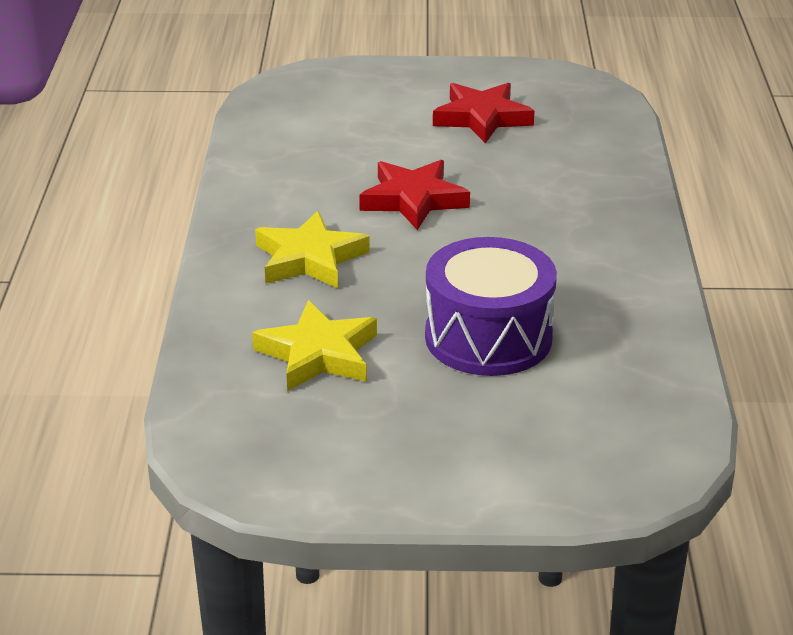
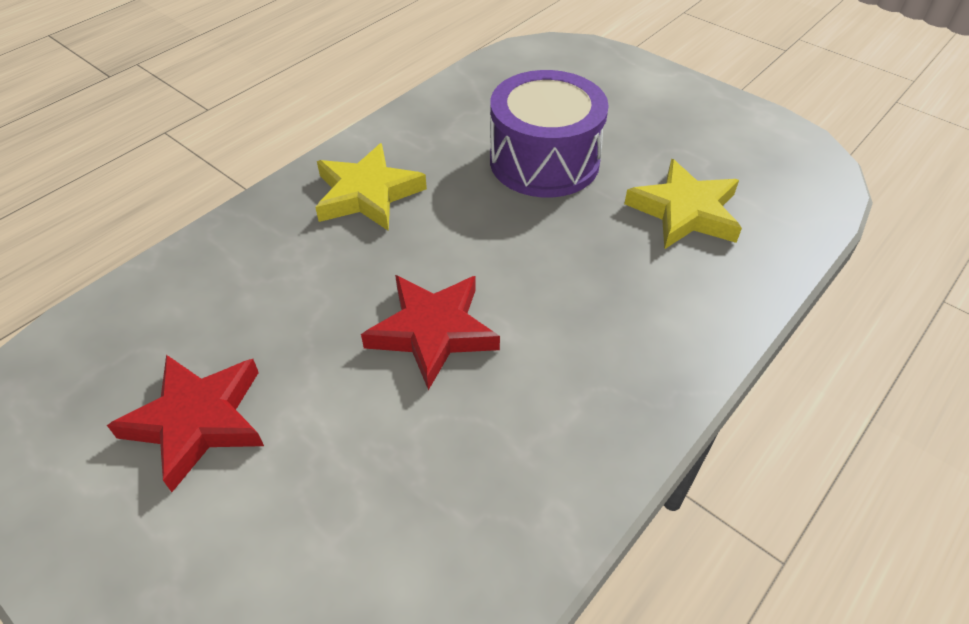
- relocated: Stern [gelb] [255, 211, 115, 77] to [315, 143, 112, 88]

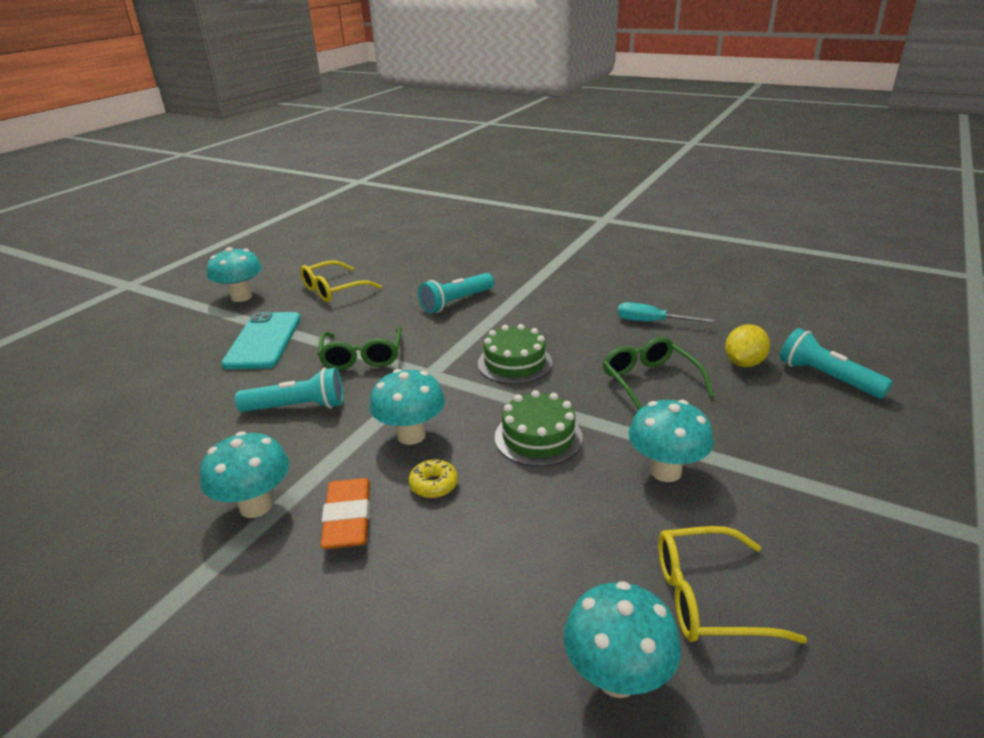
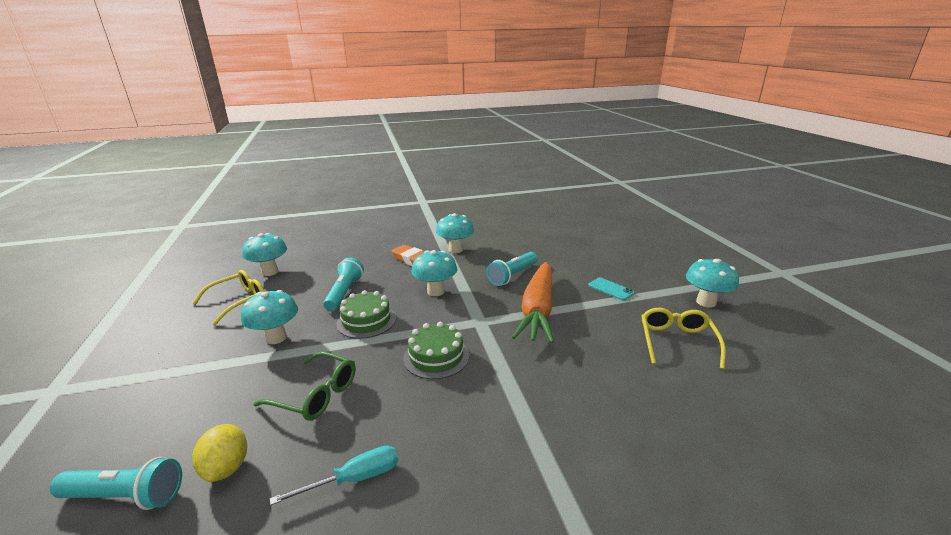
- relocated: Taschenlampe [türkis] [418, 273, 76, 40] to [323, 258, 41, 53]
- exchanged: Brille [grün] [318, 326, 84, 44] to Karotte [orange] [512, 262, 42, 81]
- size: Handy [türkis] [221, 312, 80, 57] = [588, 277, 47, 24] x0.53
- missing: Donut [gelb] [408, 458, 50, 40]

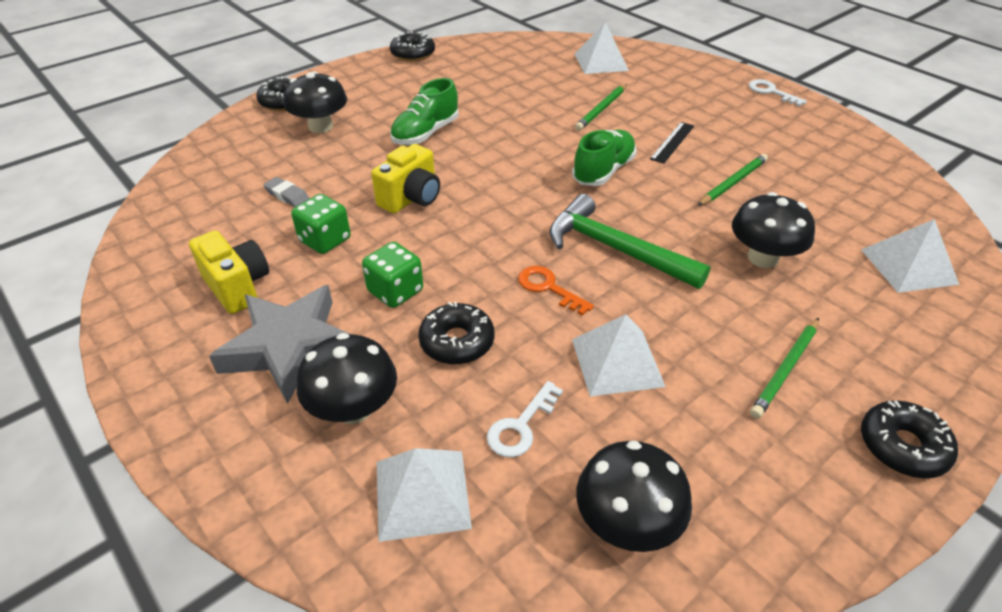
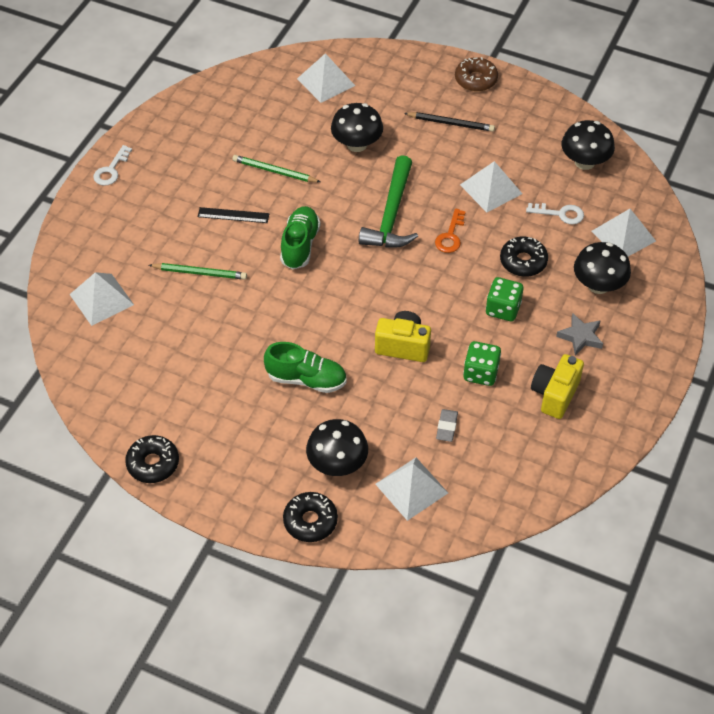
- spun: Schuh [grün] [572, 130, 64, 56] = [280, 206, 41, 63] 90 degrees clockwise
- appeared: Pyramide [weiß] [375, 458, 73, 63]
- colour: Bleistift [grün] [750, 318, 69, 101] to Bleistift [schwarz] [404, 112, 91, 20]
- colour: Donut [schwarz] [861, 400, 97, 78] to Donut [braun] [455, 57, 43, 35]
- size: Stern [grau] [209, 285, 141, 119] = [556, 313, 47, 42] x0.52

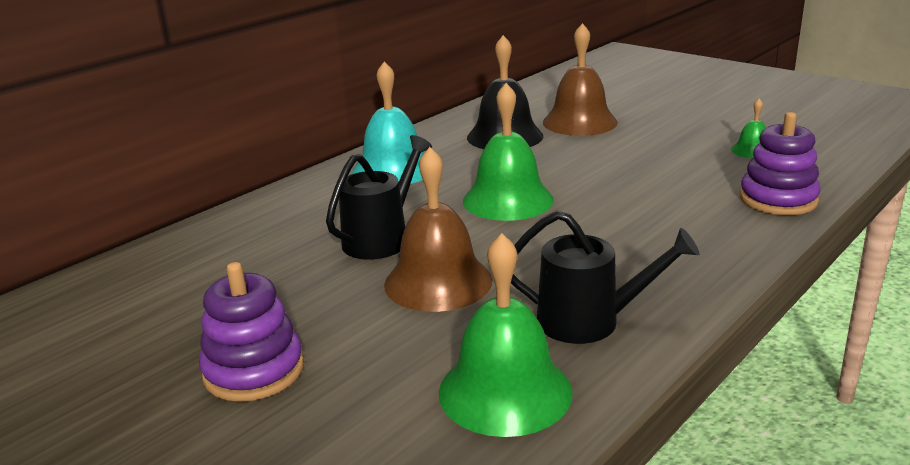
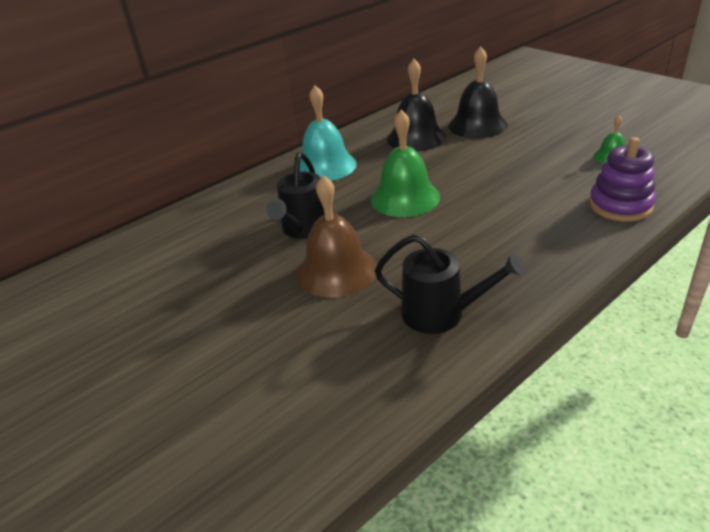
- spun: Gießkanne [schwarz] [326, 135, 106, 125] = [266, 152, 58, 87] 150 degrees clockwise
- colour: Glocke [braun] [543, 23, 75, 113] to Glocke [schwarz] [448, 46, 60, 92]
- missing: Stapelspielzeug [lila] [199, 262, 105, 140]
- missing: Glocke [grün] [439, 233, 134, 204]

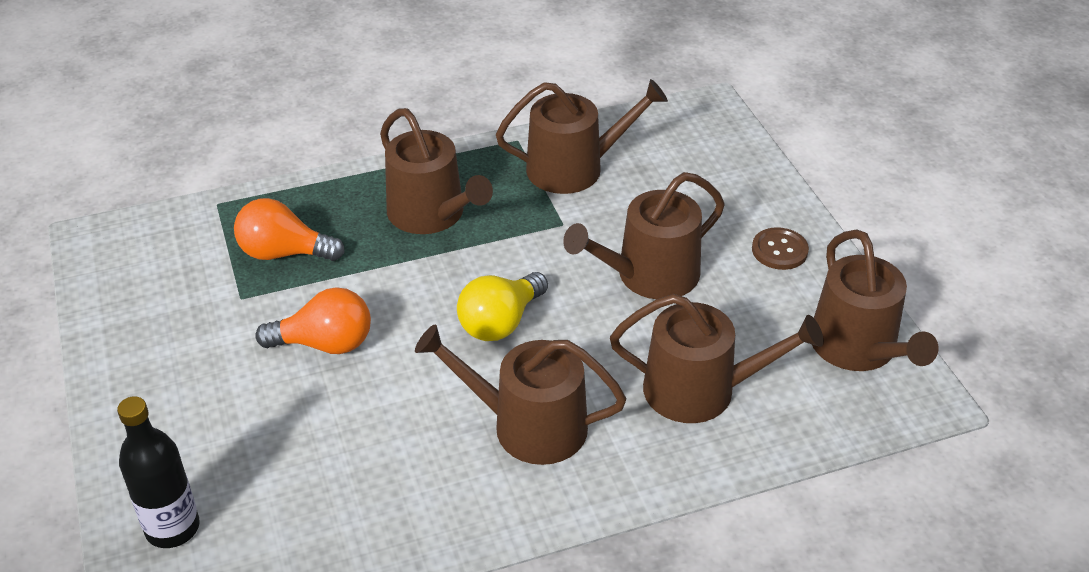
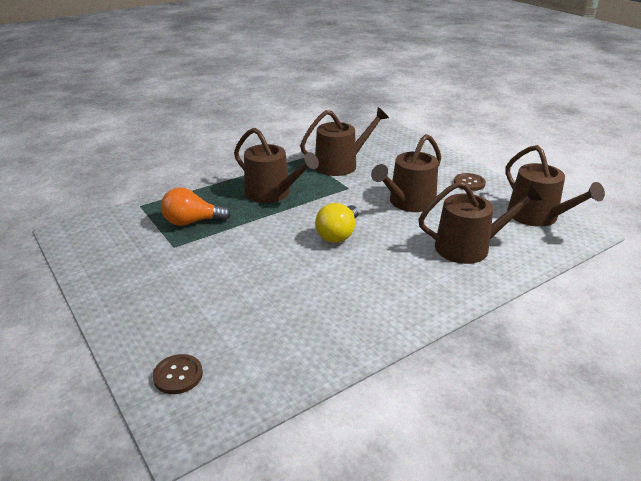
- exchanged: Flasche [schwarz] [117, 396, 83, 152] to Knopf [braun] [153, 354, 50, 40]
- missing: Glühbirne [orange] [255, 288, 116, 66]
- missing: Gießkanne [braun] [415, 324, 211, 141]

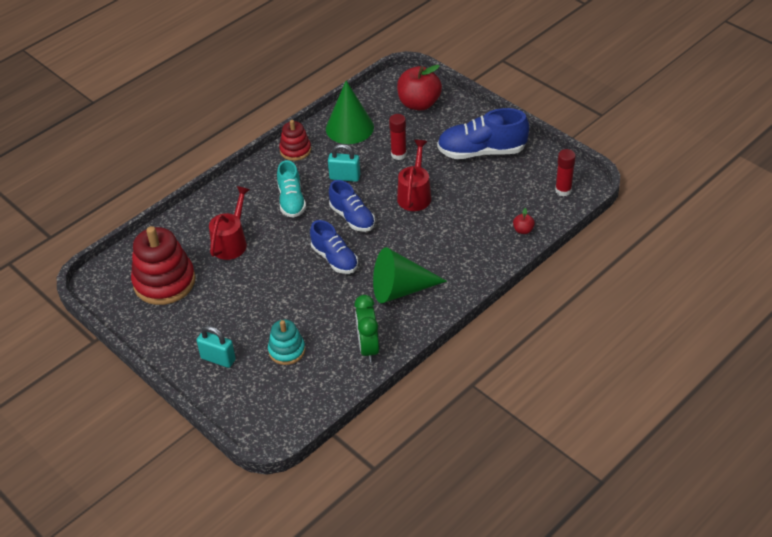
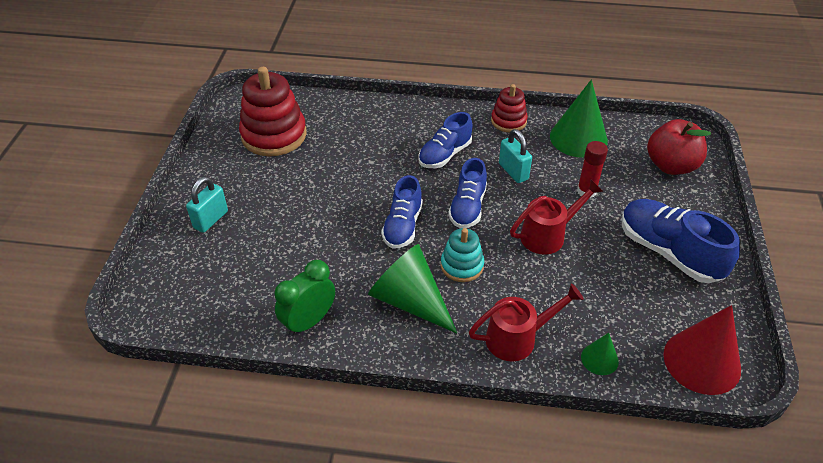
- spun: Vorhängeschloss [türkis] [197, 326, 39, 42] = [186, 177, 42, 56] 45 degrees clockwise
- colour: Schuh [türkis] [277, 160, 29, 58] to Schuh [blau] [418, 112, 55, 56]
- relocated: Stapelspielzeug [türkis] [268, 320, 37, 45] to [441, 228, 43, 54]
- relocated: Gießkanne [rot] [209, 186, 41, 74] to [469, 284, 115, 77]
- exchanged: Apfel [rot] [513, 208, 22, 26] to Kegel [grün] [581, 333, 38, 42]
- exchanged: Klebestift [rot] [555, 149, 21, 47] to Kegel [rot] [663, 305, 78, 90]

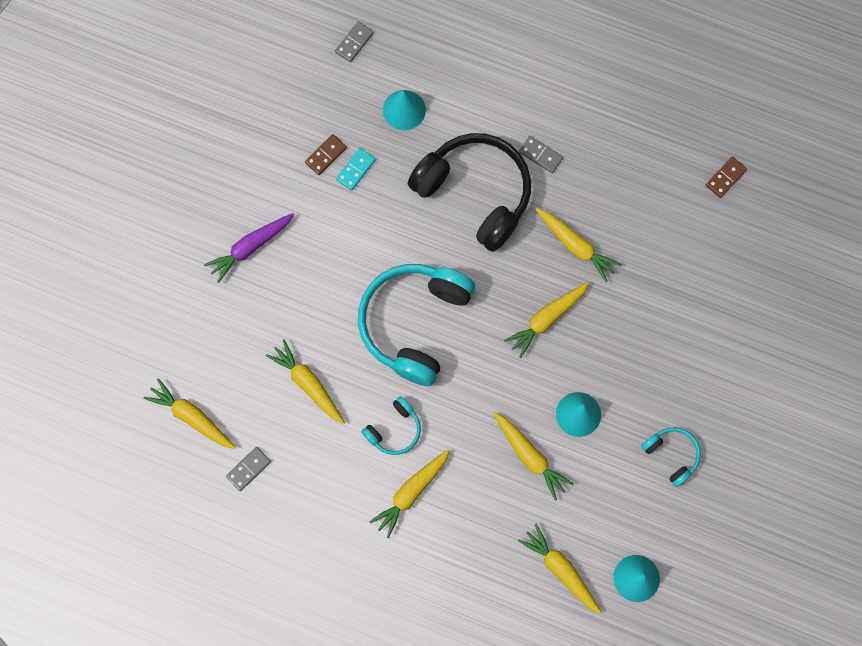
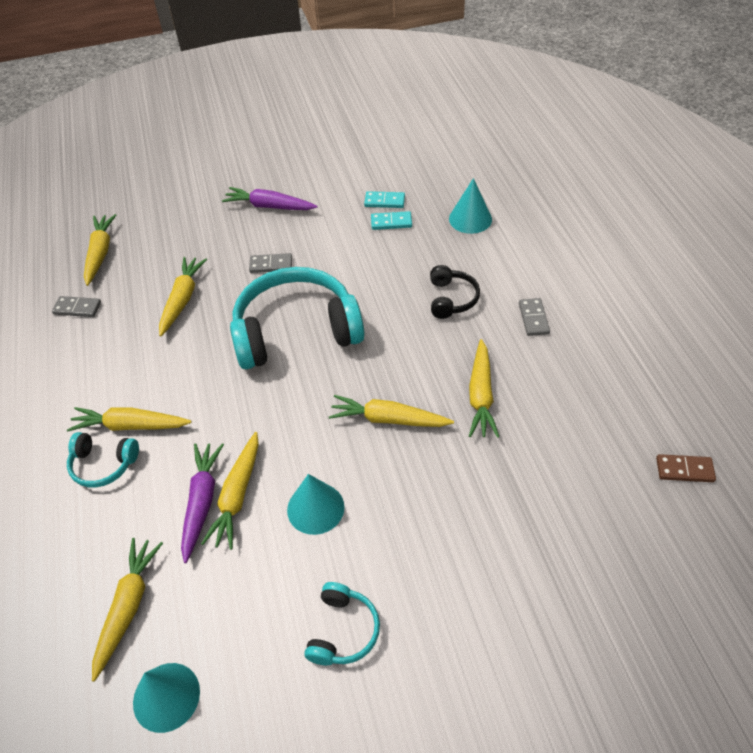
- relocated: Kopfhörer [türkis] [362, 396, 59, 59] to [67, 432, 72, 55]
- appeared: Karotte [lila] [181, 443, 43, 120]
- relocated: Dominostein [grau] [335, 21, 39, 41] to [249, 253, 43, 20]
- colour: Dominostein [braun] [305, 134, 42, 41] to Dominostein [türkis] [364, 191, 41, 17]
- size: Kopfhörer [schwarz] [408, 133, 123, 119] = [430, 265, 50, 54] x0.46

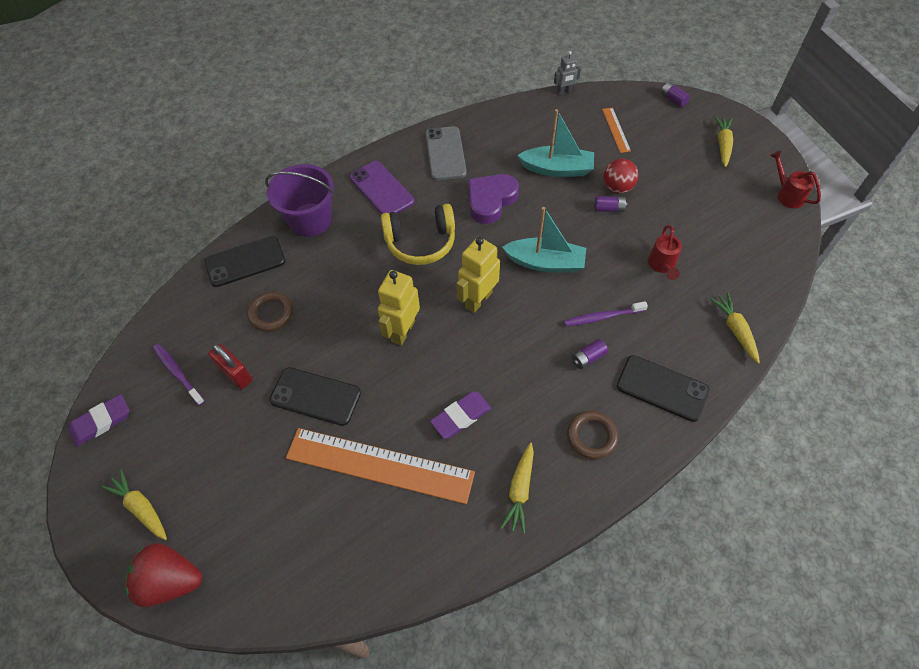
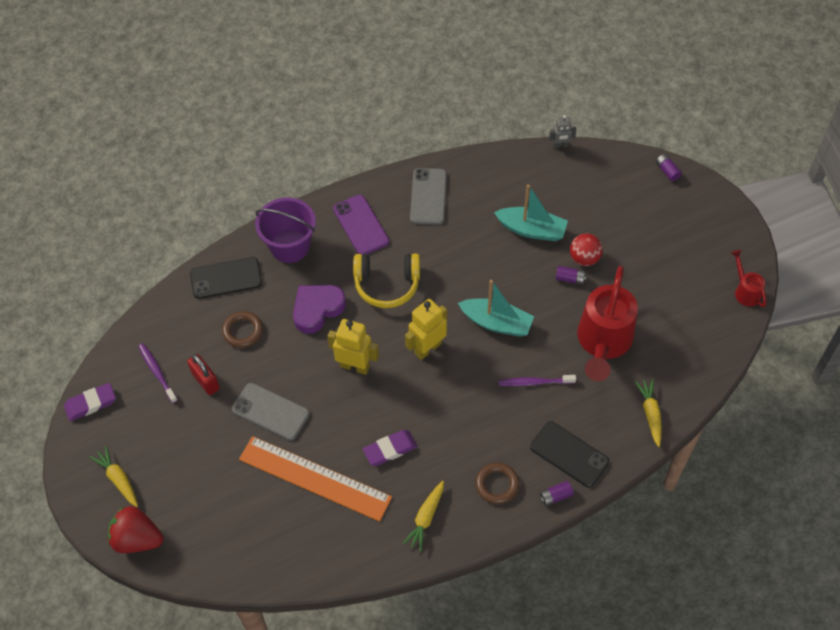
- colour: Handy [schwarz] [269, 367, 92, 59] to Handy [grau] [232, 383, 78, 58]
- relocated: Herz [lila] [468, 174, 51, 50] to [293, 285, 53, 49]
- spun: Roboter [gelb] [378, 270, 42, 76] = [328, 319, 51, 56] 75 degrees clockwise
- relocated: Batterie [lila] [572, 339, 36, 30] to [540, 481, 34, 25]
- size: Gießkanne [rot] [648, 225, 34, 55] = [577, 266, 61, 115] x2.13
- missing: Lineal [orange] [602, 108, 29, 45]
- missing: Karotte [gelb] [715, 116, 18, 51]

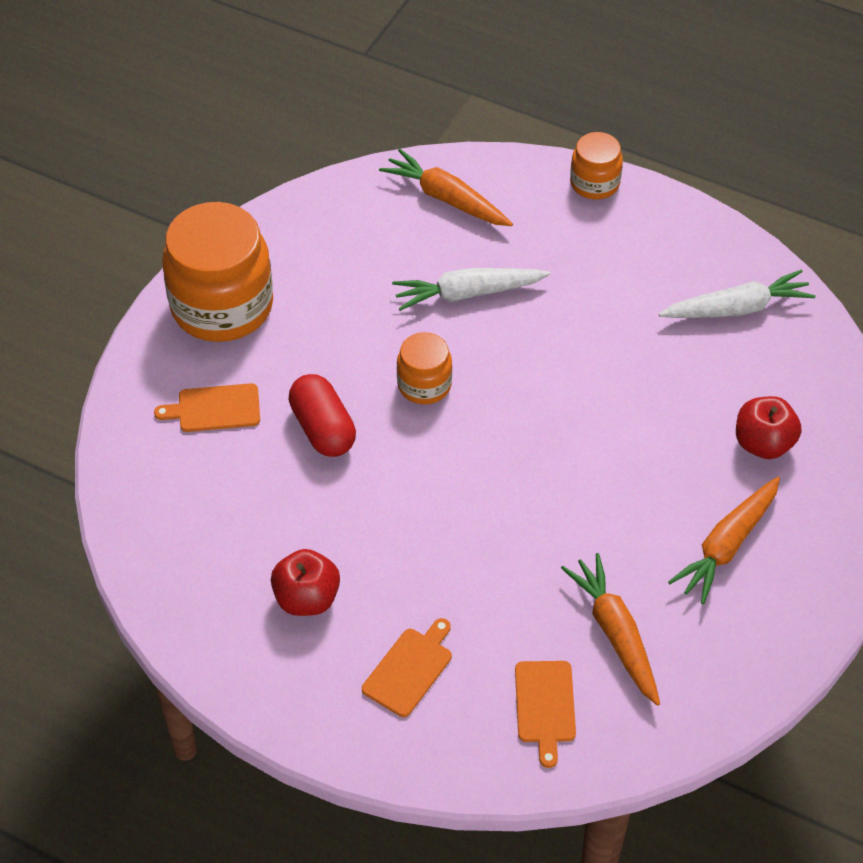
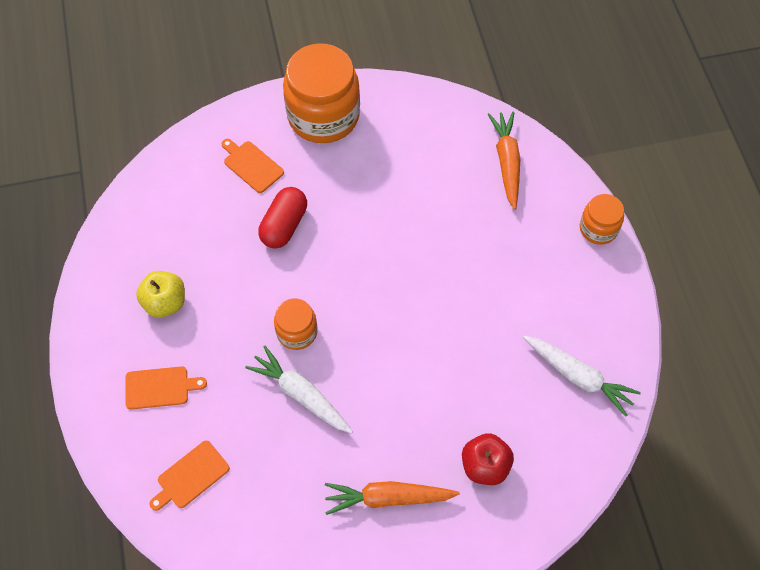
- colour: Apfel [rot] [271, 549, 69, 67] to Apfel [gelb] [136, 271, 49, 47]
- relocated: Karotte [weiß] [392, 268, 158, 43] to [245, 346, 108, 88]
- relocated: Einmachglas [orange] [397, 332, 55, 72] to [274, 298, 44, 52]
- missing: Karotte [orange] [561, 553, 99, 153]

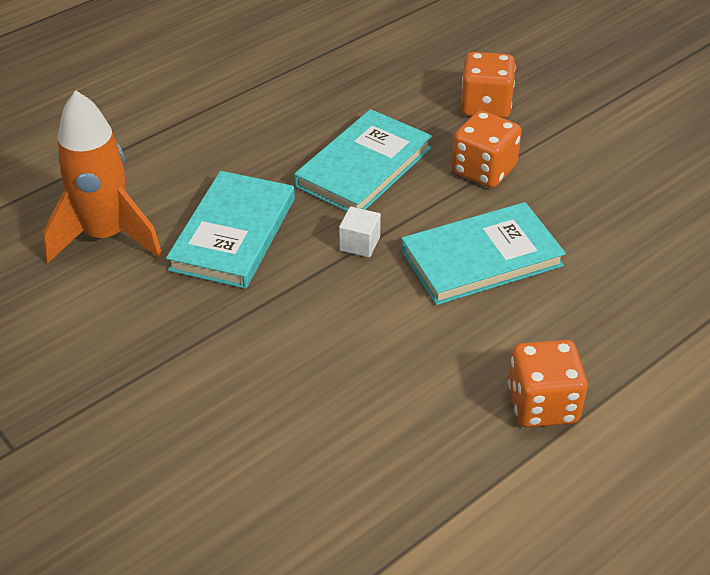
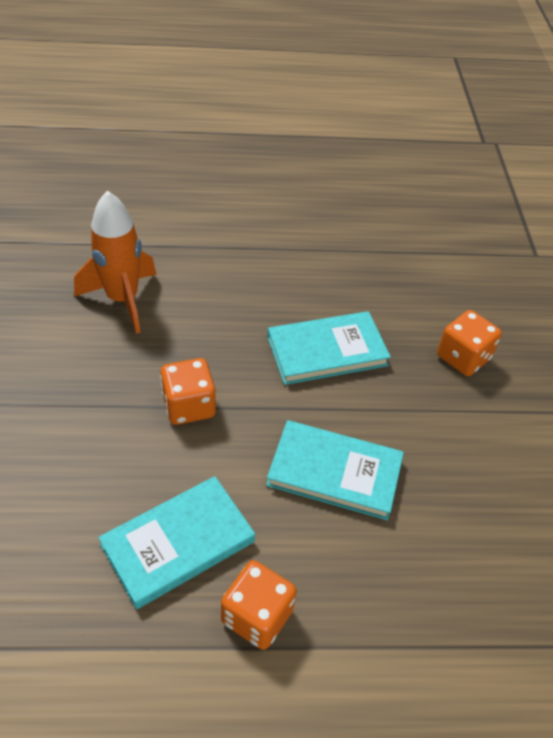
- relocated: Buch [türkis] [166, 171, 129, 118] to [98, 476, 157, 133]
- relocated: Spielwürfel [orange] [452, 110, 70, 78] to [160, 358, 56, 67]
- missing: Kubus [weiß] [339, 207, 42, 50]

